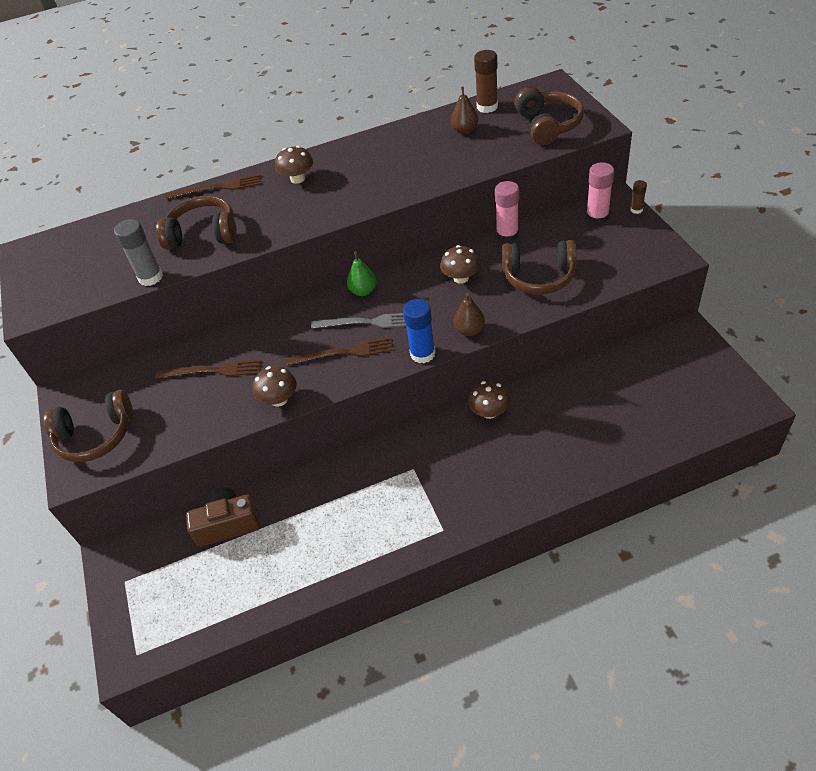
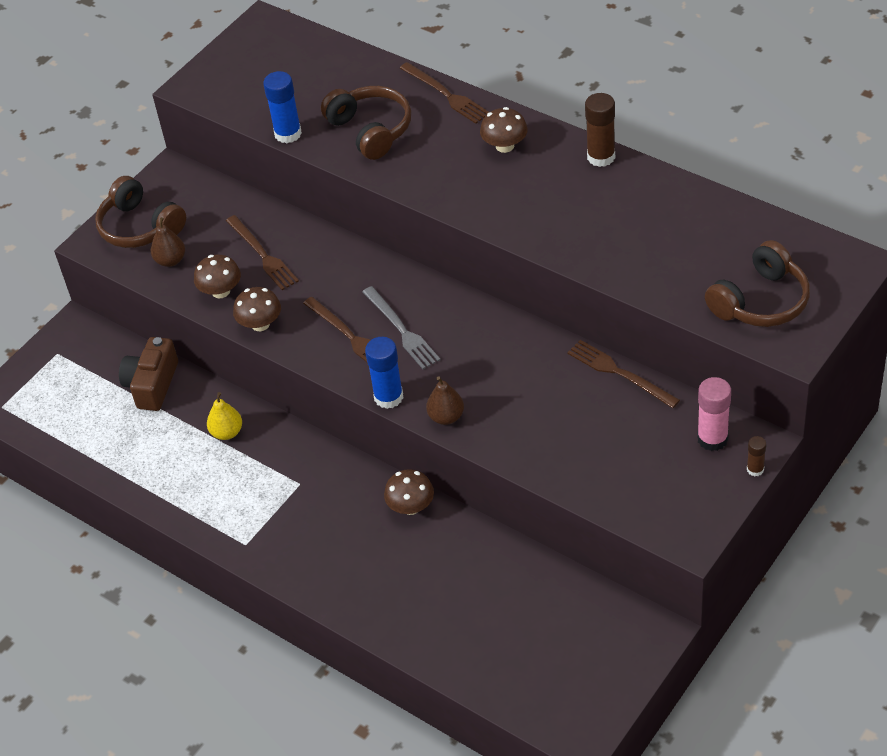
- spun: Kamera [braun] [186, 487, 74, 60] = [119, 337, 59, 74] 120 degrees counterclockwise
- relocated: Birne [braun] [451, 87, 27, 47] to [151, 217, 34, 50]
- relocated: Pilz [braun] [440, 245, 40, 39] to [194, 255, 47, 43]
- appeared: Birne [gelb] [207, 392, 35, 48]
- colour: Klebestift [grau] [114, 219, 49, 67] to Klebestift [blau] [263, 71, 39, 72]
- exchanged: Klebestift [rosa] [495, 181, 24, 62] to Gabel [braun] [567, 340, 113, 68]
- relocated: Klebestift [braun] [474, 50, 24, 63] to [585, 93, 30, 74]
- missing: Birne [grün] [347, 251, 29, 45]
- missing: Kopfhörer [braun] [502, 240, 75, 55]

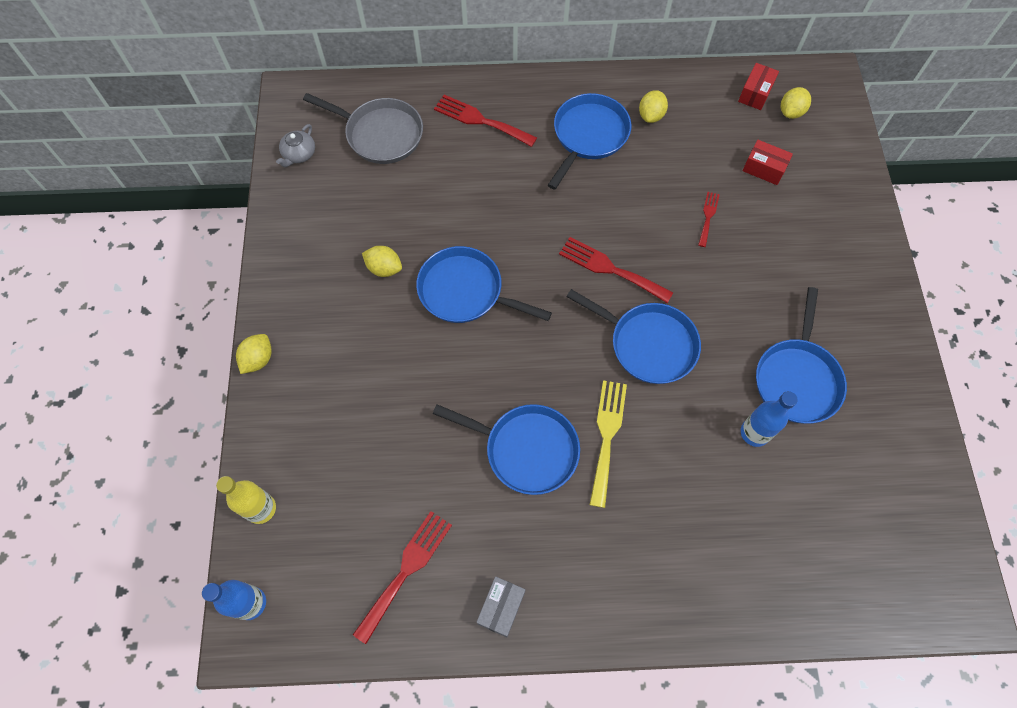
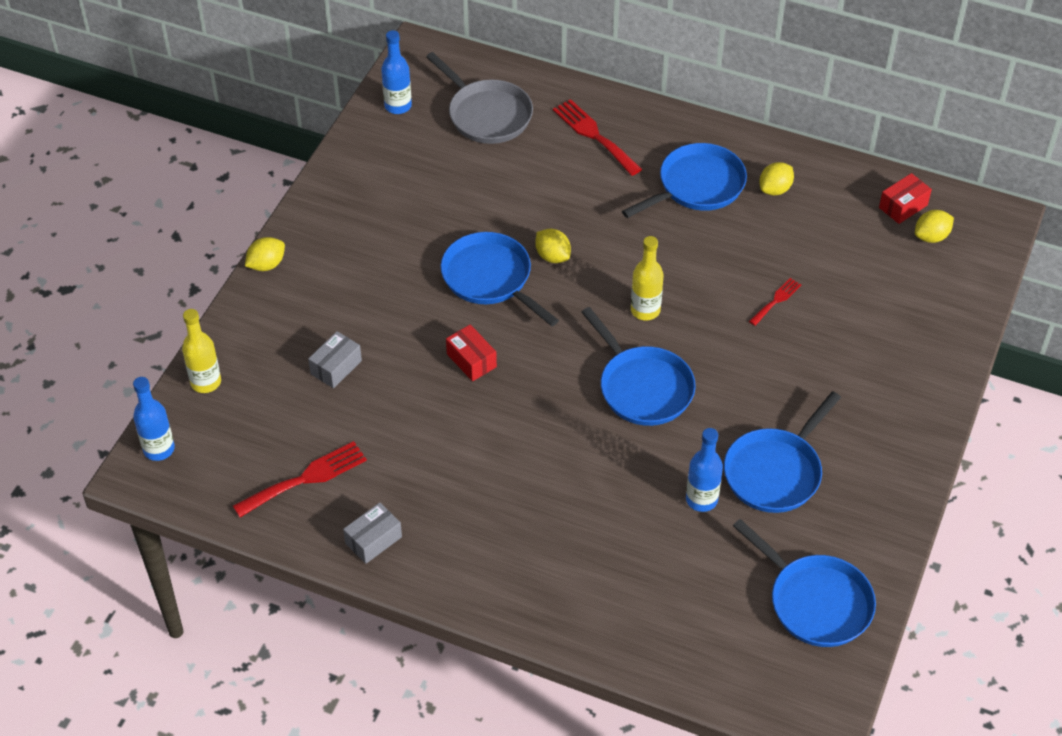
- appeared: Schachtel [grau] [308, 331, 54, 57]
- exchanged: Teekanne [grau] [276, 124, 39, 43] to Flasche [blau] [381, 30, 31, 84]
- relocated: Schachtel [rot] [743, 140, 50, 45] to [446, 324, 51, 57]
- relocated: Zitrone [gelb] [362, 246, 40, 31] to [535, 229, 36, 34]
- exchanged: Gabel [rot] [559, 237, 114, 66] to Flasche [gelb] [631, 236, 32, 84]
- relocated: Pfanne [blau] [433, 404, 147, 91] to [733, 519, 143, 128]
- missing: Gabel [gelb] [590, 380, 37, 128]

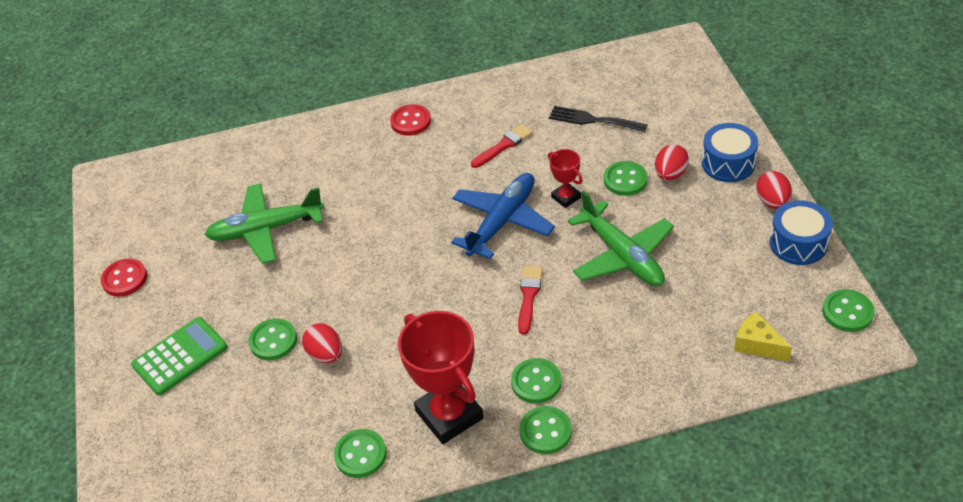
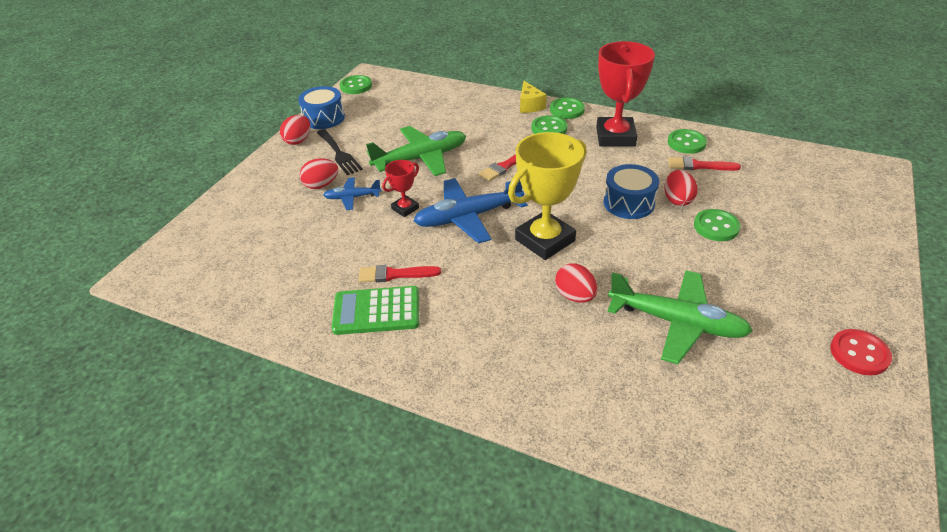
- relocated: Gabel [schwarz] [549, 106, 98, 26] to [317, 129, 46, 46]
- exchanged: Knopf [grün] [604, 161, 44, 35] to Flugzeug [blau] [323, 177, 59, 33]
- relocated: Taschenrechner [grün] [131, 317, 96, 78] to [331, 286, 88, 49]
- spun: Flugzeug [grün] [568, 190, 106, 96] = [366, 126, 100, 50] 60 degrees clockwise
- spun: Pokal [rot] [548, 149, 35, 59] = [382, 160, 37, 57] 45 degrees clockwise
- appeared: Pokal [gelb] [508, 132, 78, 128]
- relocated: Käse [gelb] [734, 312, 58, 49] to [520, 81, 27, 32]
- appeared: Ei [rot] [555, 263, 42, 40]
- relocated: Trommel [blau] [702, 123, 56, 59] to [604, 164, 55, 55]
- appeared: Pinsel [rot] [668, 157, 73, 14]
- missing: Knopf [rot] [390, 104, 41, 32]

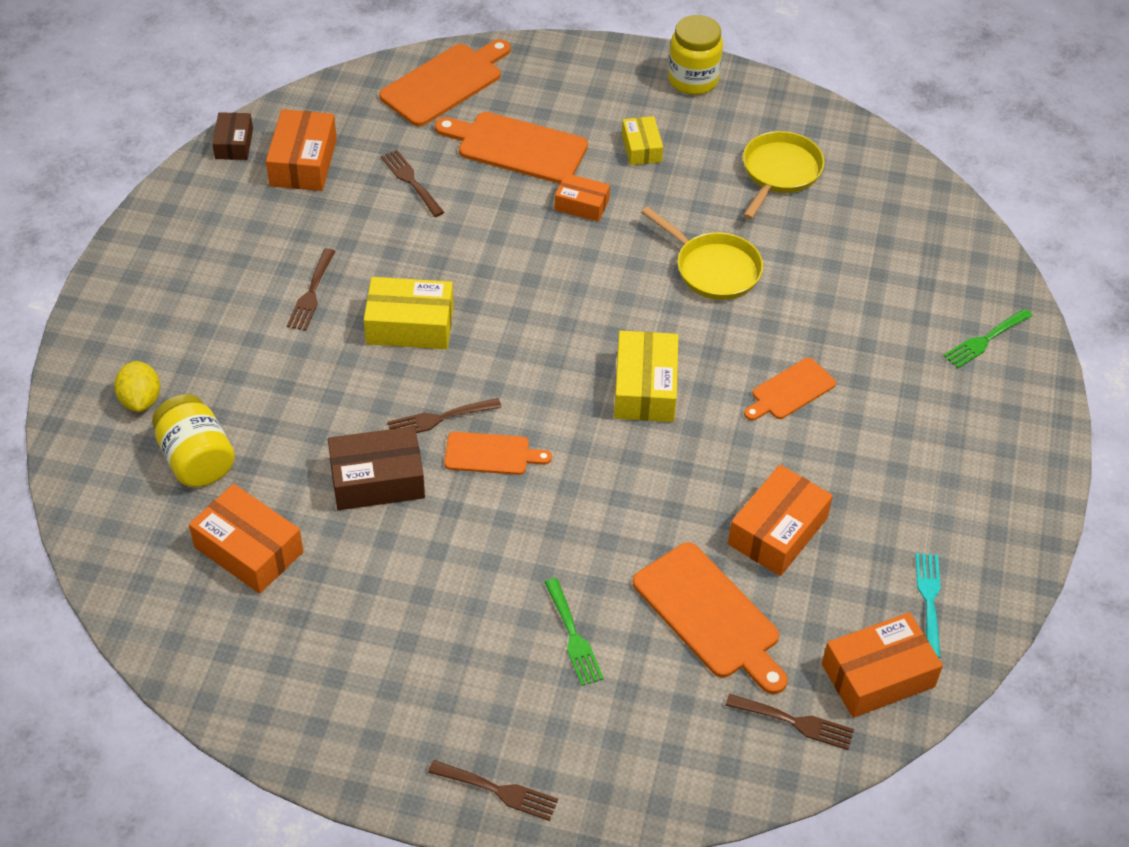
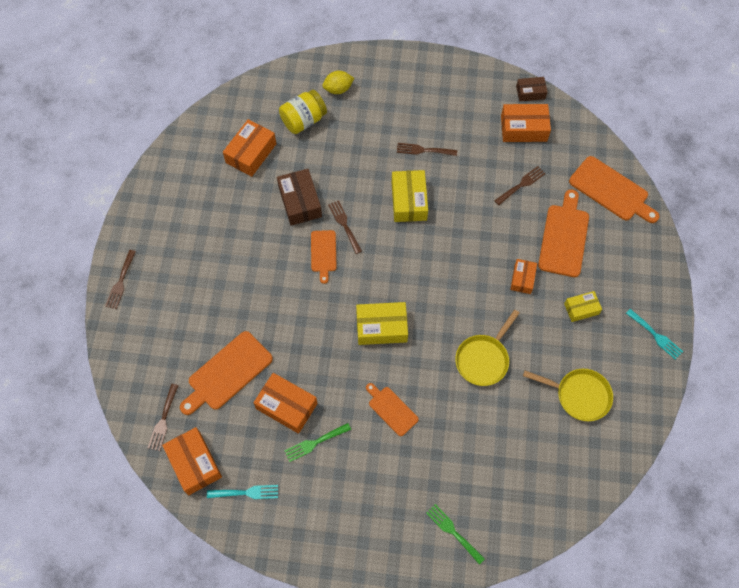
- relocated: Gabel [grün] [544, 578, 60, 108] to [284, 423, 67, 39]
- exchanged: Einmachglas [gelb] [668, 15, 55, 80] to Gabel [türkis] [626, 309, 57, 51]

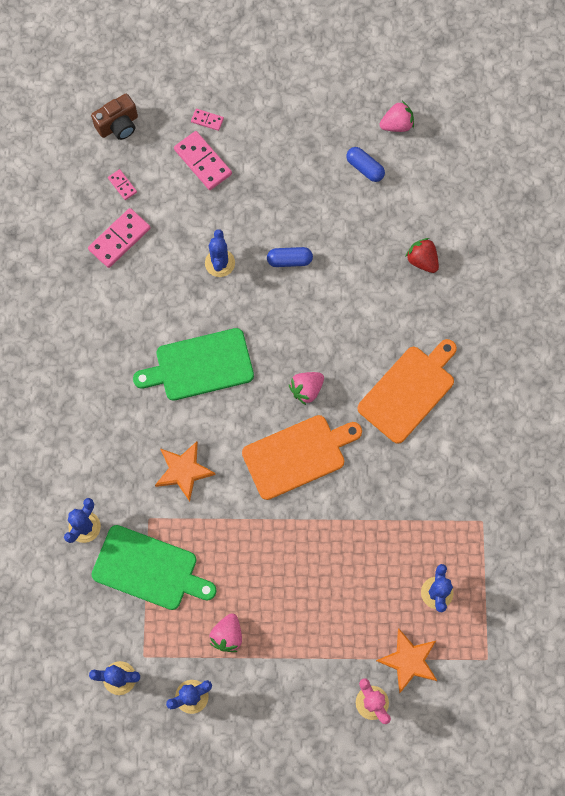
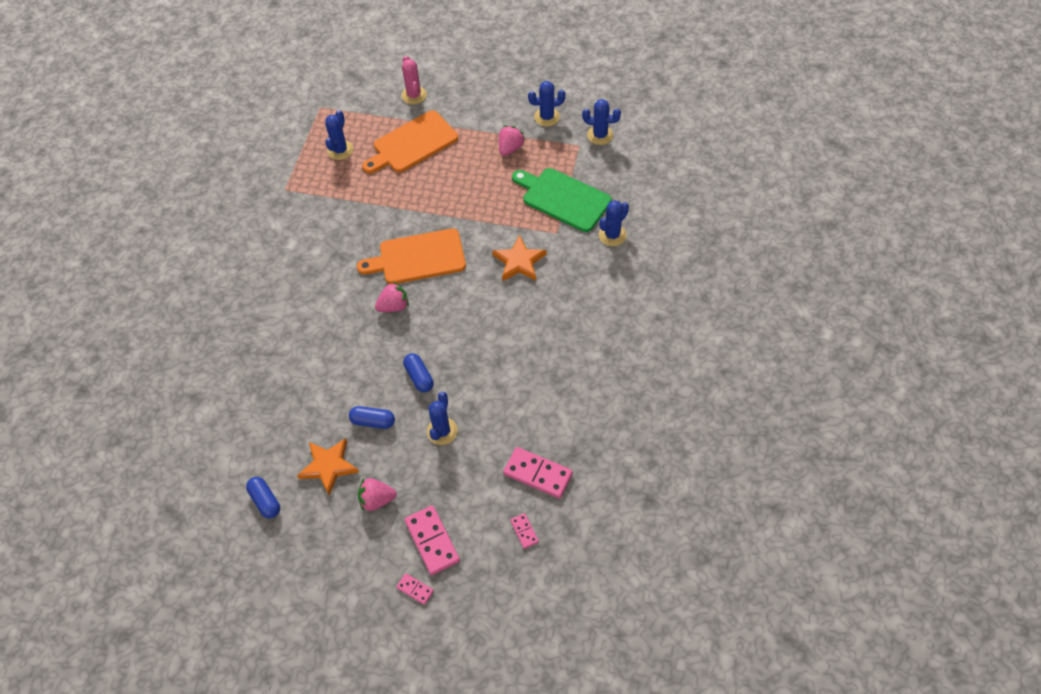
- relocated: Stern [orange] [376, 628, 61, 65] to [297, 438, 62, 57]
- relocated: Erdbeere [rosa] [379, 101, 35, 31] to [358, 478, 38, 33]
- relocated: Schneidebrett [orange] [357, 339, 100, 105] to [362, 110, 96, 63]
- appeared: Kapsel [blau] [403, 353, 31, 40]
- spun: Dominostein [rosa] [88, 208, 62, 60] = [503, 447, 70, 52] 60 degrees clockwise
- missing: Kamera [braun] [91, 94, 47, 46]
- missing: Schneidebrett [grün] [133, 328, 121, 73]
- missing: Erdbeere [rot] [405, 238, 34, 35]

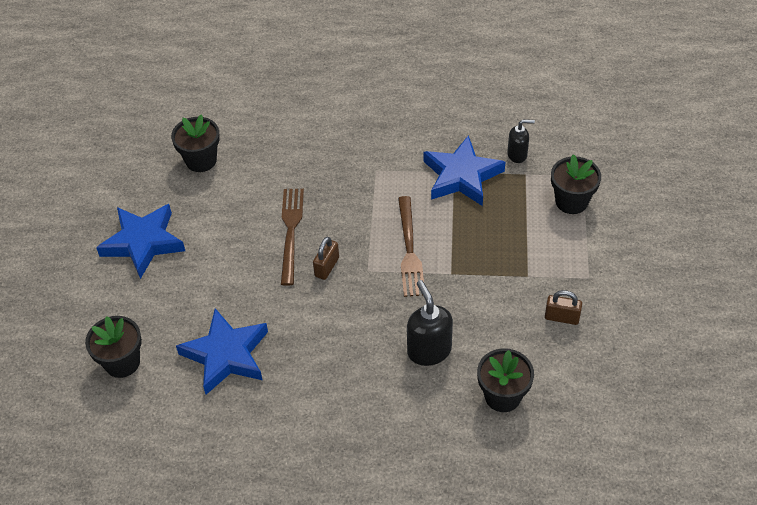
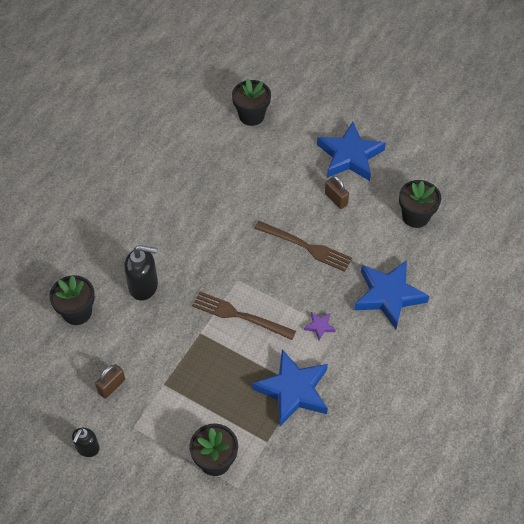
- relocated: Seifenspender [schwarz] [507, 119, 28, 44] to [72, 428, 28, 29]
- appeared: Stern [lila] [304, 312, 32, 29]
- relocated: Vorhängeschloss [braun] [313, 236, 26, 44] to [325, 176, 24, 33]
- relocated: Stern [blau] [176, 308, 92, 87] to [354, 260, 75, 69]

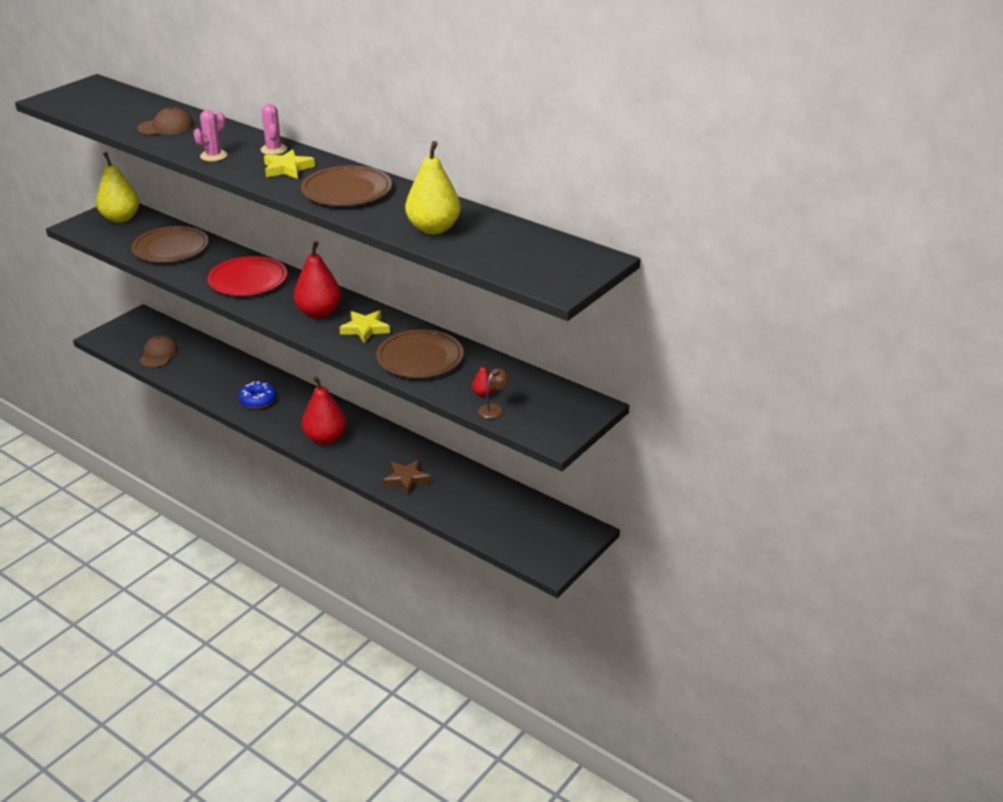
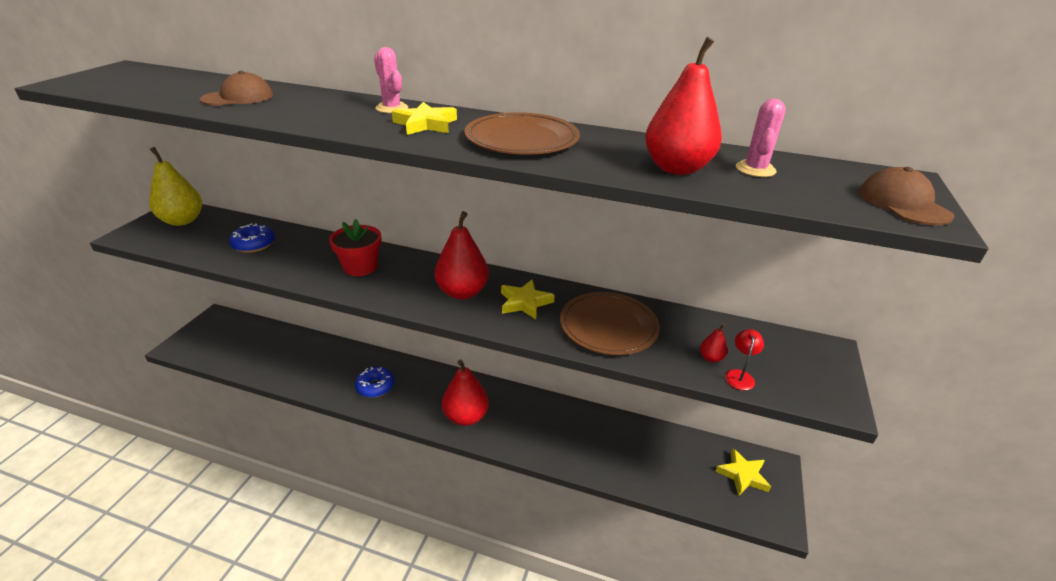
- exchanged: Teller [braun] [131, 226, 78, 37] to Donut [blau] [229, 223, 46, 30]
- exchanged: Teller [rot] [207, 256, 80, 40] to Blumentopf [rot] [329, 219, 53, 57]
- colour: Birne [gelb] [405, 141, 56, 94] to Birne [rot] [645, 37, 77, 138]
- appeared: Stern [gelb] [715, 448, 56, 48]
- colour: Lampe [braun] [478, 368, 32, 51] to Lampe [rot] [725, 329, 39, 61]
- relocated: Kaktus [rosa] [194, 110, 33, 51] to [736, 99, 50, 78]
- relocated: Kappe [braun] [139, 335, 39, 33] to [859, 167, 95, 59]
- missing: Stern [braun] [383, 459, 48, 36]

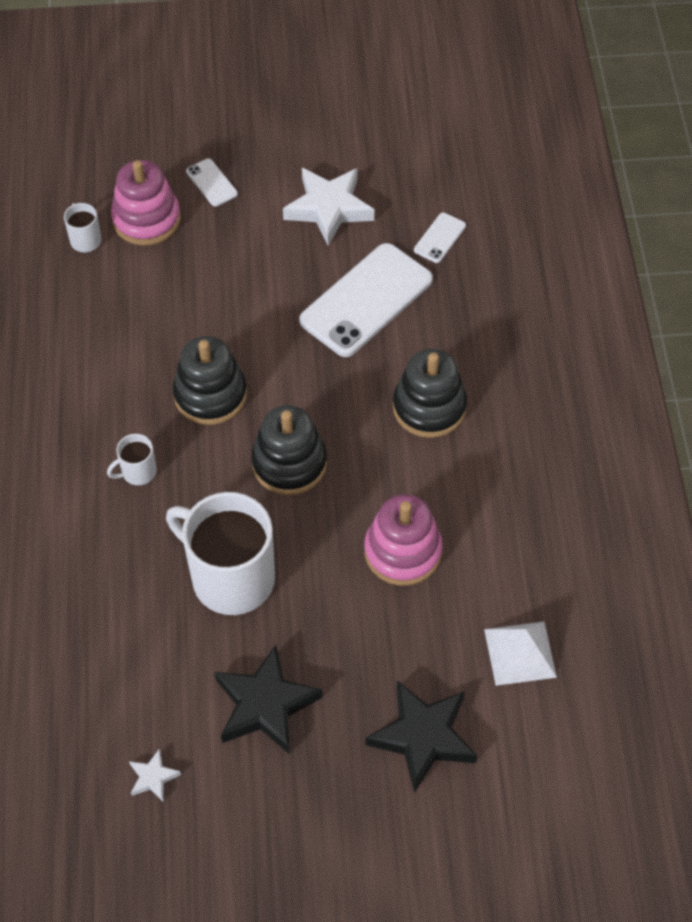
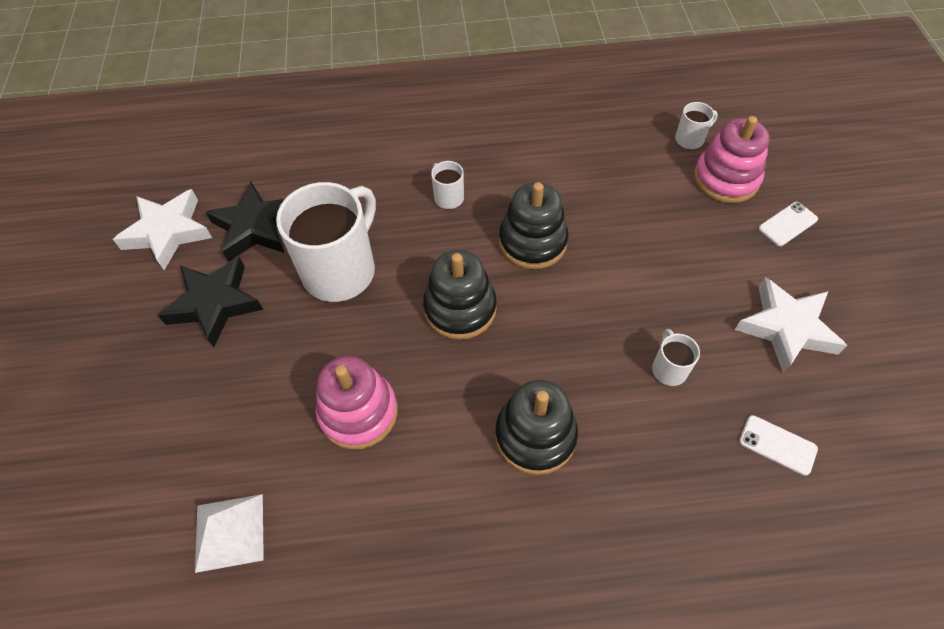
- size: Stern [weiß] [129, 748, 52, 54] = [113, 189, 99, 81] x2.13
- relocated: Stern [schwarz] [366, 681, 111, 112] to [206, 182, 79, 80]
- exchanged: Handy [weiß] [299, 243, 134, 114] to Tasse [weiß] [652, 329, 48, 57]

